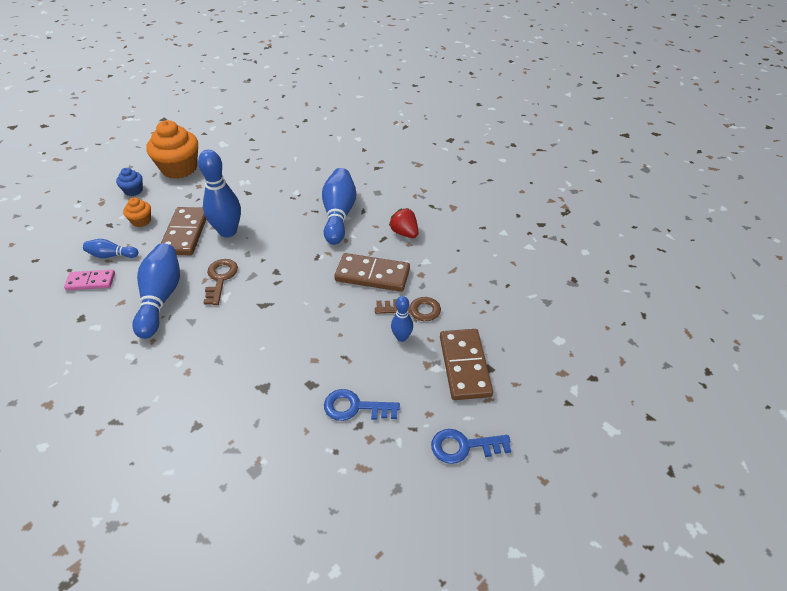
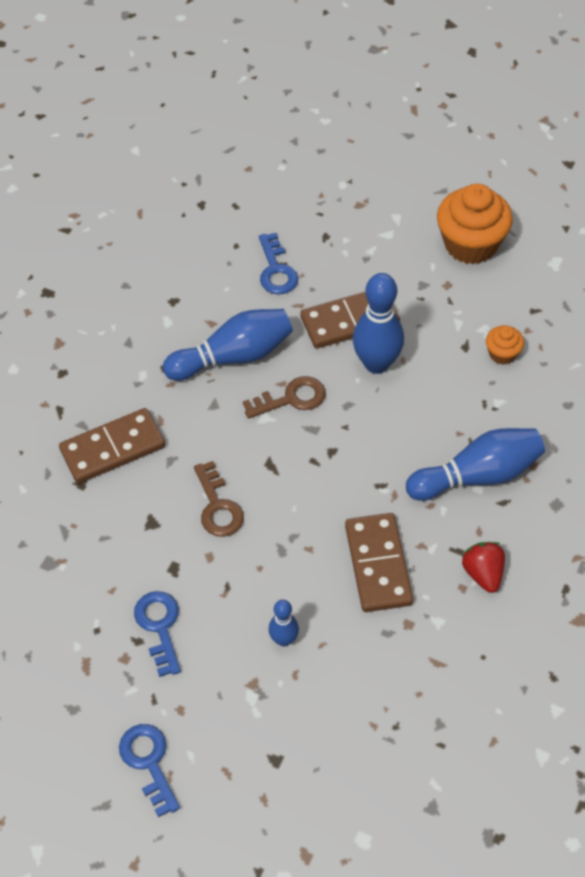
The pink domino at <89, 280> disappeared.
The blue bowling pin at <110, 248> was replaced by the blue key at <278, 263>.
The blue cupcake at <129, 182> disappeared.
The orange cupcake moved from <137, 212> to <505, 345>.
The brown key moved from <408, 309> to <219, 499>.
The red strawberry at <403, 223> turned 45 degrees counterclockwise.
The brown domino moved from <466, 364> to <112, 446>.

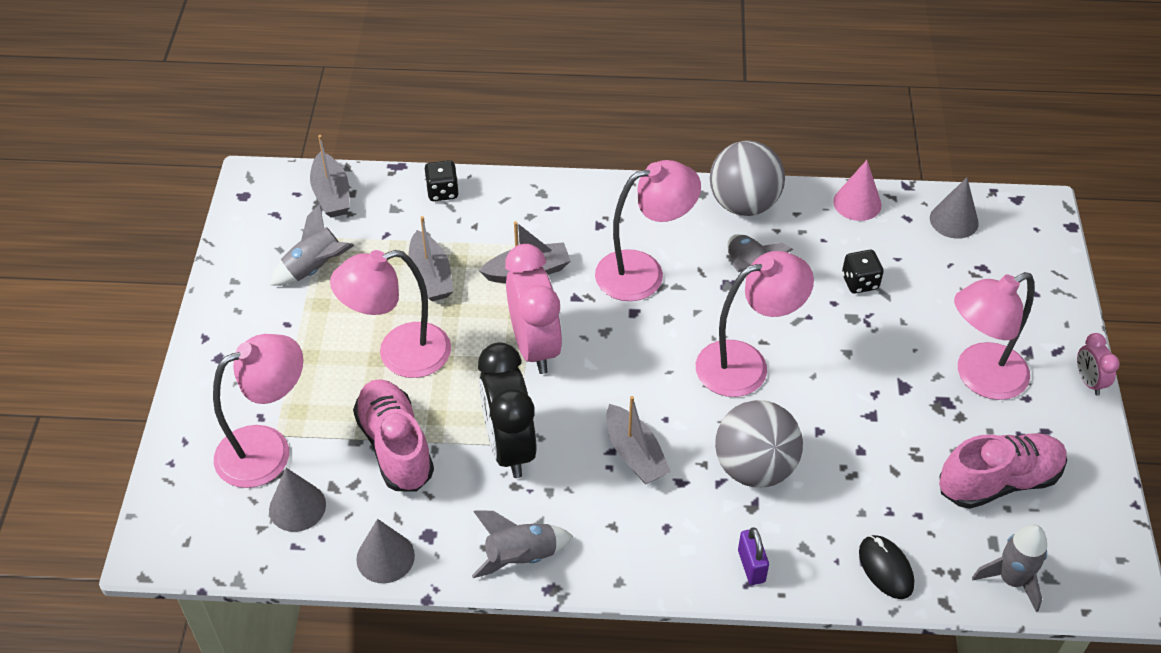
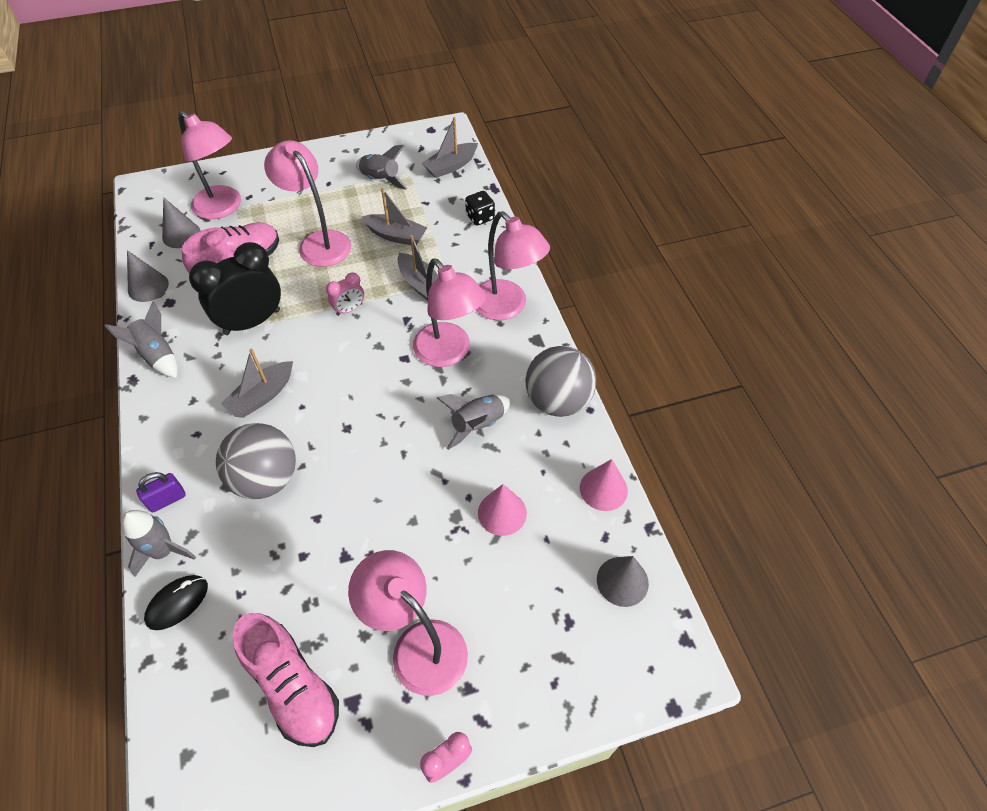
The grey boat at <431, 258> turned 120 degrees counterclockwise.
The pink clock at <533, 309> changed to 0.48 times the size.
The pink lamp moved from <755, 324> to <513, 265>.
The black dice at <863, 272> was replaced by the pink cone at <502, 510>.
The grey rocket moved from <1009, 568> to <159, 543>.

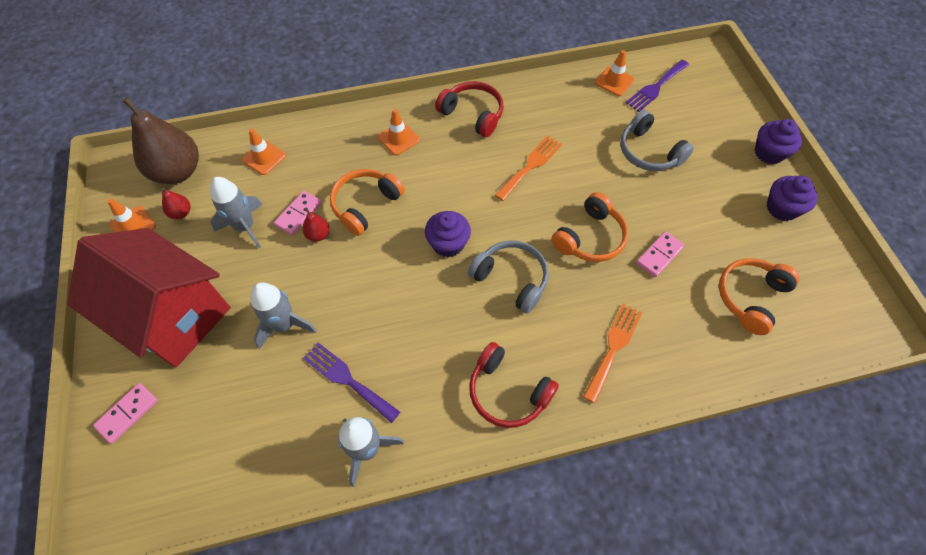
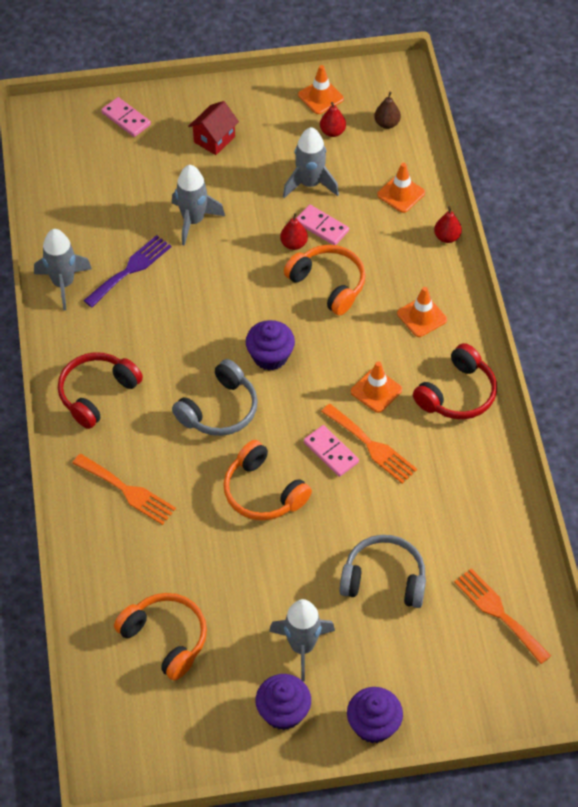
The red house at <149, 298> changed to 0.40 times the size.
The brown pear at <161, 140> changed to 0.43 times the size.
The orange traffic cone moved from <614, 73> to <376, 387>.
The grey headphones at <657, 140> turned 45 degrees clockwise.
The purple fork at <657, 86> became the orange fork at <502, 616>.
The pink domino moved from <660, 254> to <331, 451>.
The grey rocket at <302, 640> appeared.
The red pear at <448, 224> appeared.

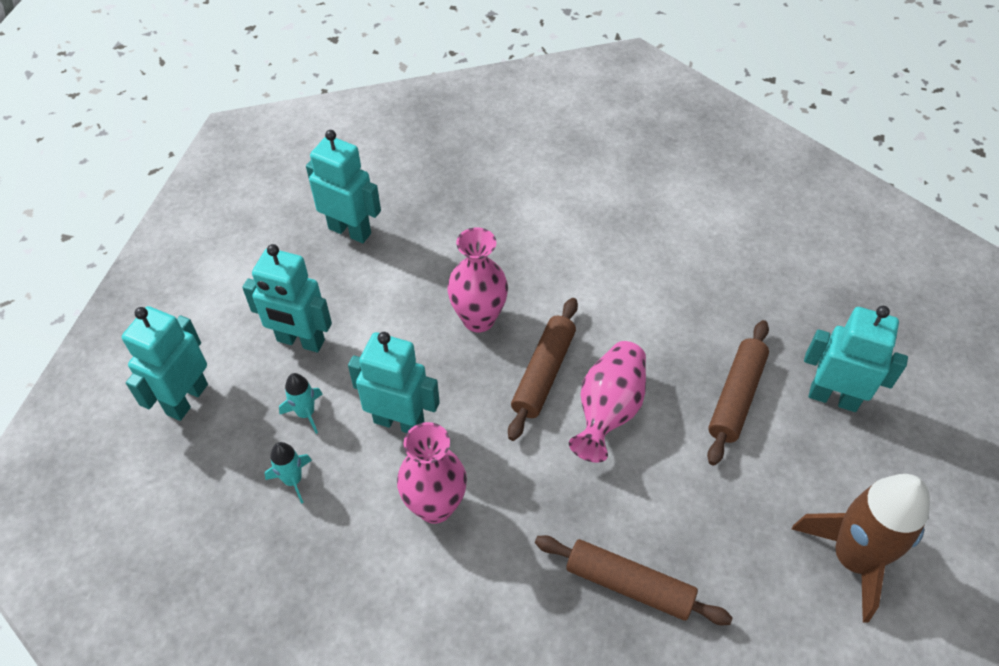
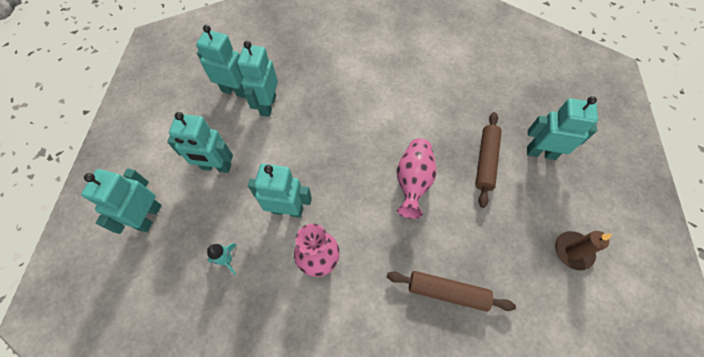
The turquoise rocket at <300, 403> disappeared.
The pink vase at <477, 280> disappeared.
The brown rolling pin at <543, 369> disappeared.
The brown rocket at <861, 548> was replaced by the brown candle at <583, 250>.
The turquoise robot at <257, 79> appeared.

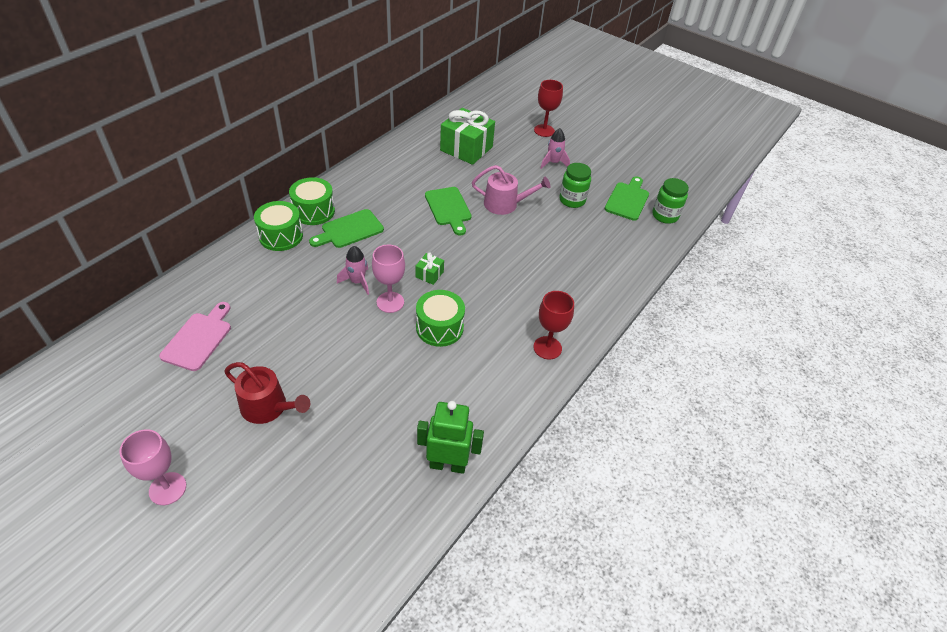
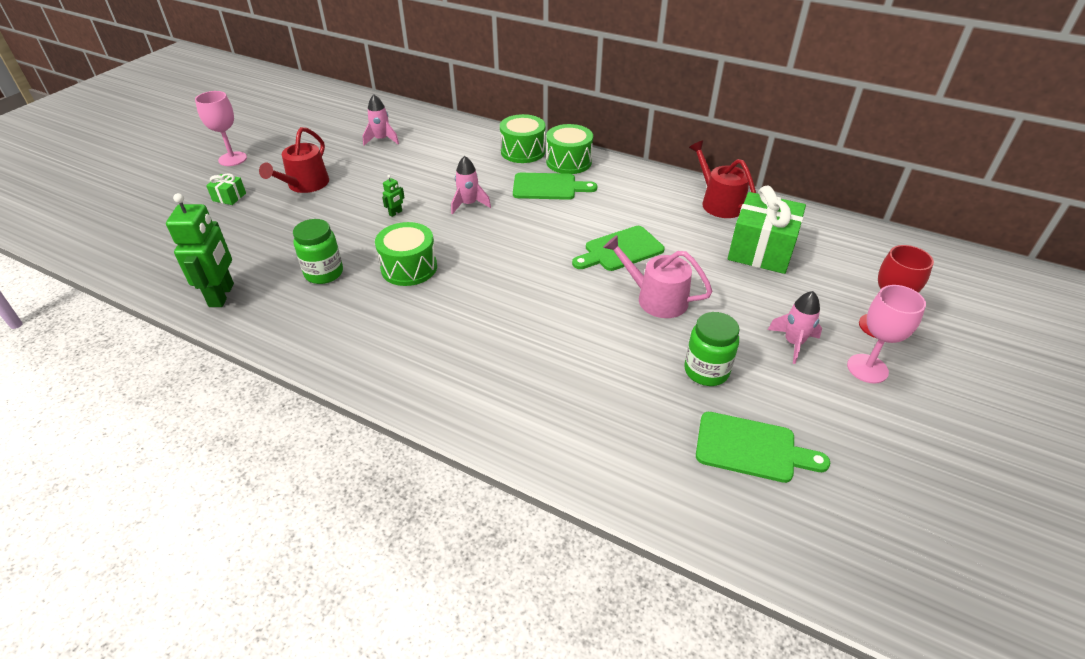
The pink cutting board at <195, 336> was replaced by the pink rocket at <381, 120>.
The green cutting board at <346, 228> turned 135 degrees clockwise.
The pink goblet moved from <388, 278> to <886, 334>.
The green gift moved from <430, 268> to <226, 189>.
The pink watering can at <511, 190> turned 120 degrees clockwise.
The red goblet at <553, 325> disappeared.
The green jar moved from <671, 201> to <318, 251>.
The green robot at <393, 196> appeared.
The red watering can at <722, 179> appeared.

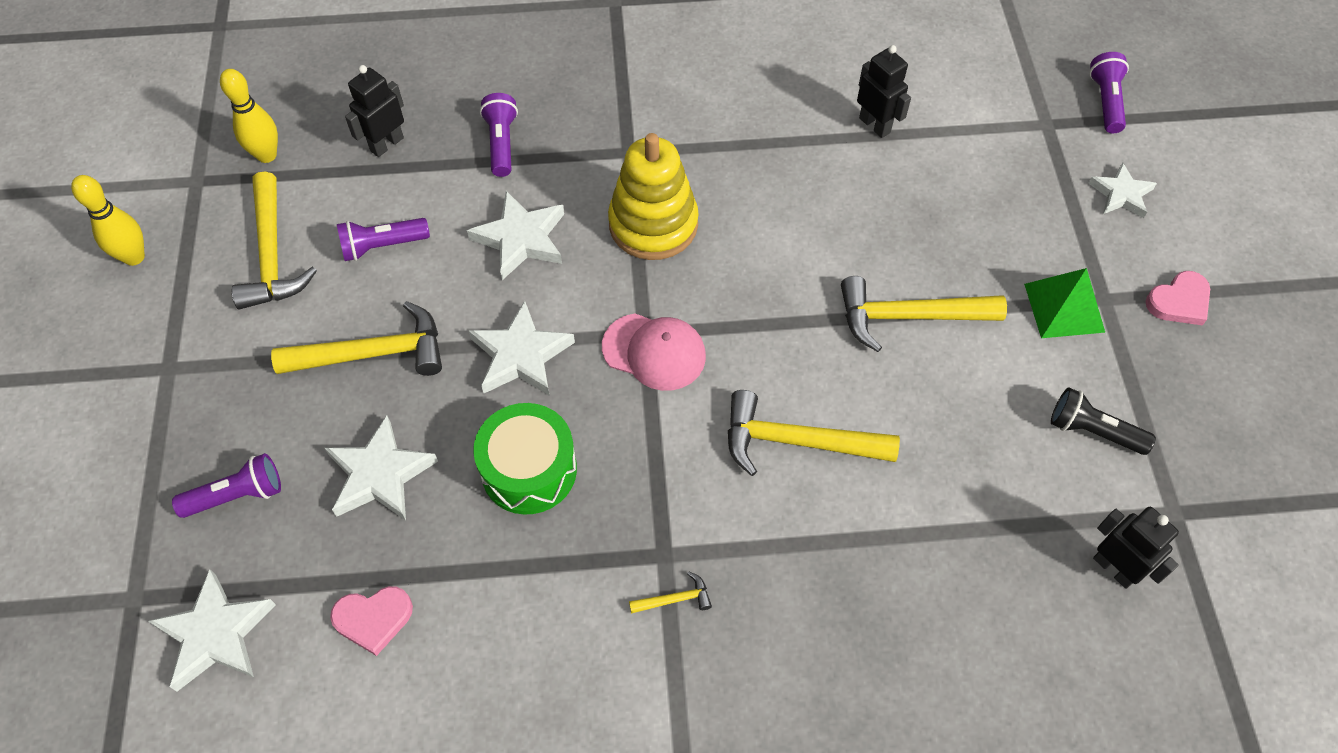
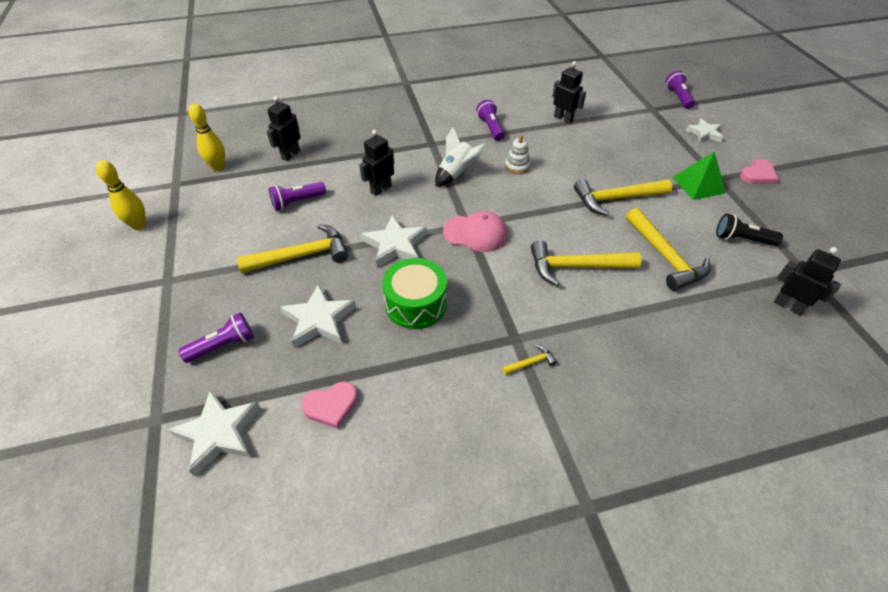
The yellow hammer moved from <274, 240> to <668, 249>.
The white star at <515, 235> was replaced by the black robot at <376, 163>.
The purple flashlight moved from <499, 135> to <490, 120>.
The yellow stacking toy at <653, 196> was replaced by the white rocket at <460, 156>.
The white stacking toy at <517, 154> appeared.

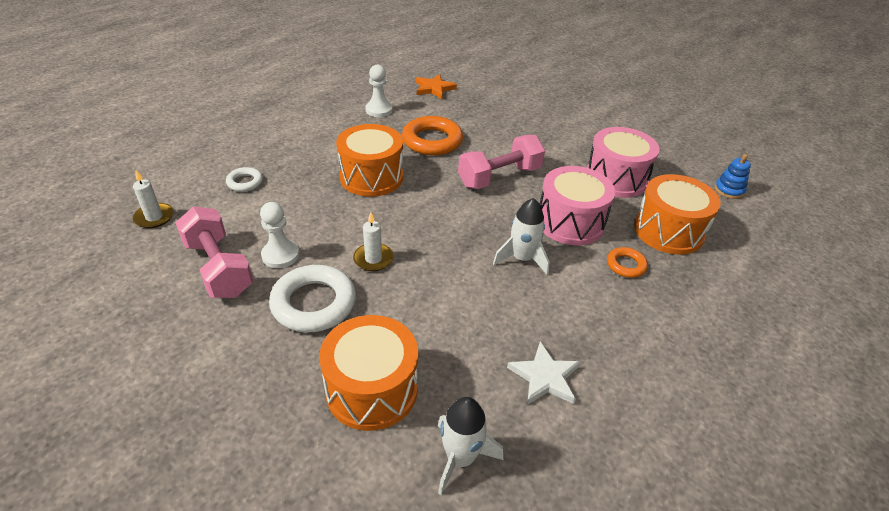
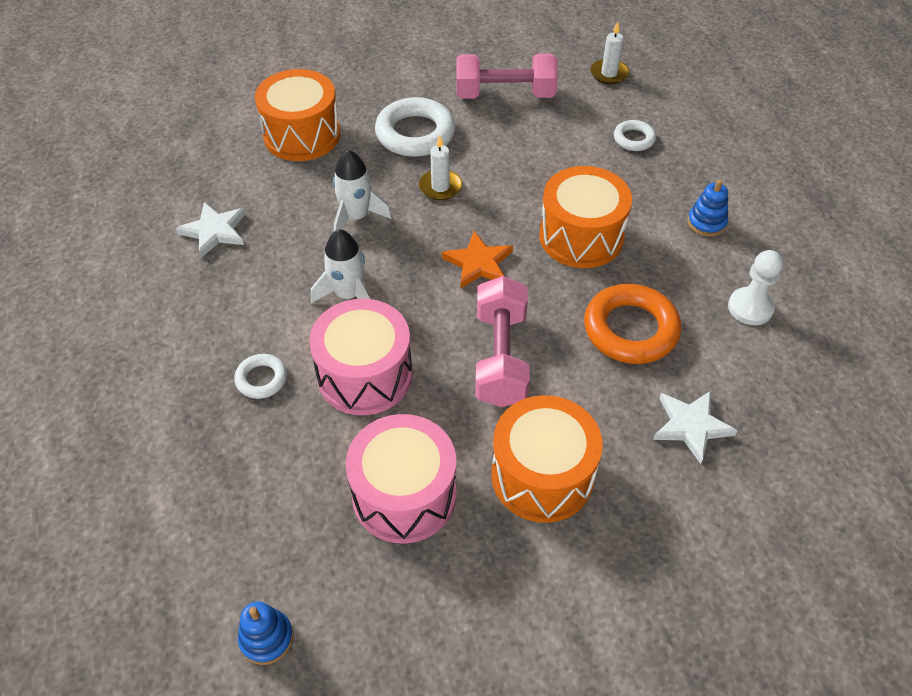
The white pawn at <279, 235> disappeared.
The orange star moved from <436, 86> to <477, 259>.
The white rocket moved from <470, 446> to <362, 190>.
The orange ring at <627, 262> became the white ring at <260, 376>.
The orange drum moved from <677, 214> to <547, 459>.
The white star at <695, 427> appeared.
The blue stacking toy at <707, 208> appeared.

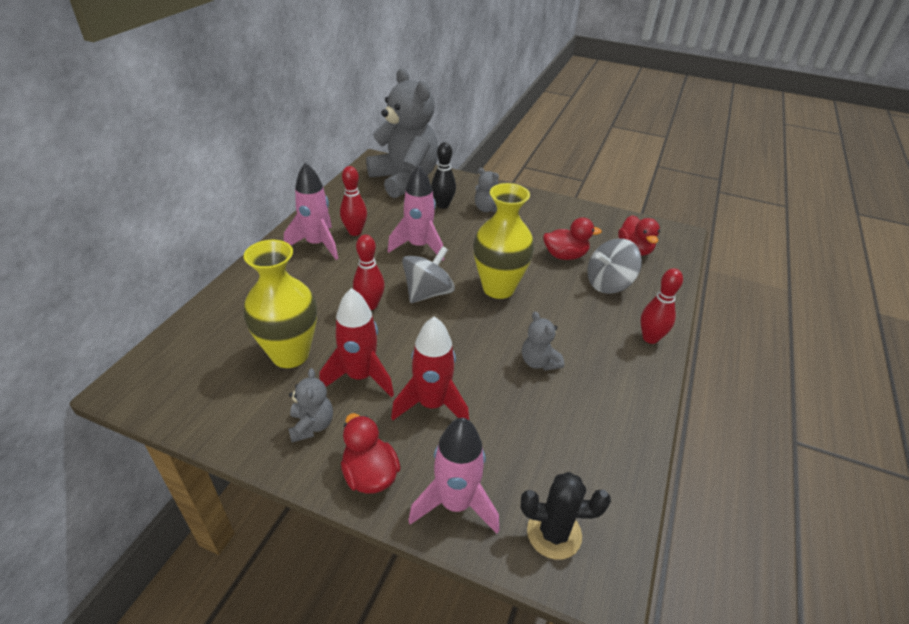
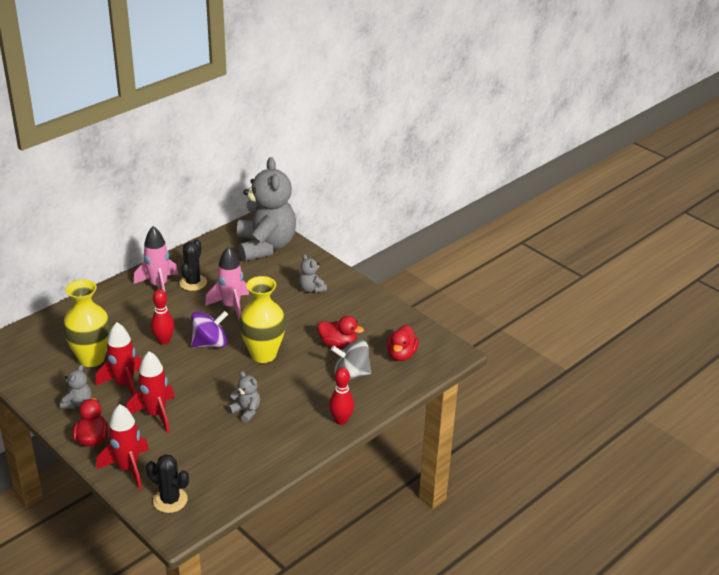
The red bowling pin at <353, 201> was replaced by the black cactus at <193, 265>.
The grey spinning top at <428, 274> became the purple spinning top at <209, 329>.
The pink rocket at <453, 476> became the red rocket at <122, 447>.
The black bowling pin at <443, 175> disappeared.
The grey teddy bear at <543, 341> turned 135 degrees clockwise.

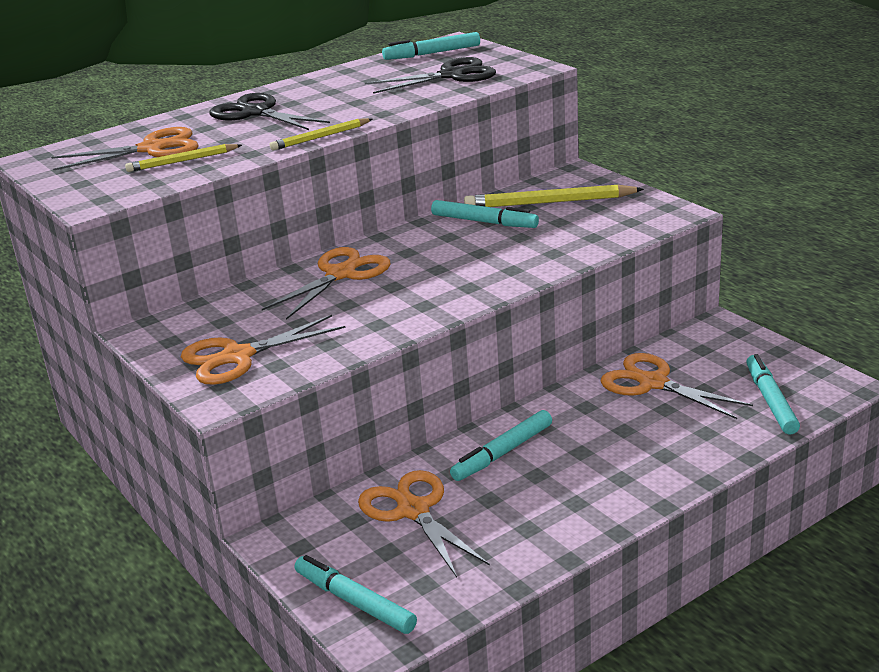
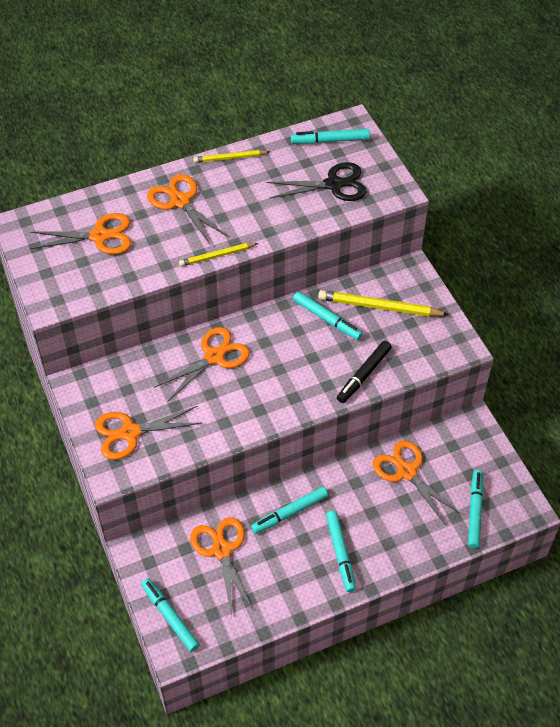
The yellow pencil moved from <183, 158> to <231, 156>.
The black scissors at <269, 111> became the orange scissors at <187, 210>.
The turquoise marker at <341, 551> appeared.
The black marker at <364, 372> appeared.

